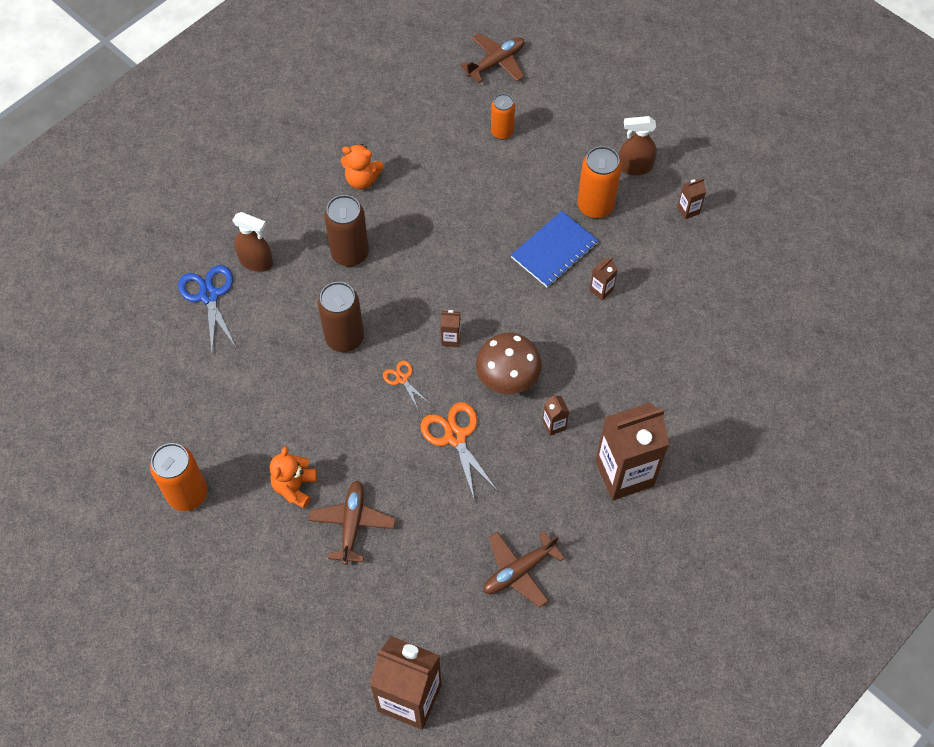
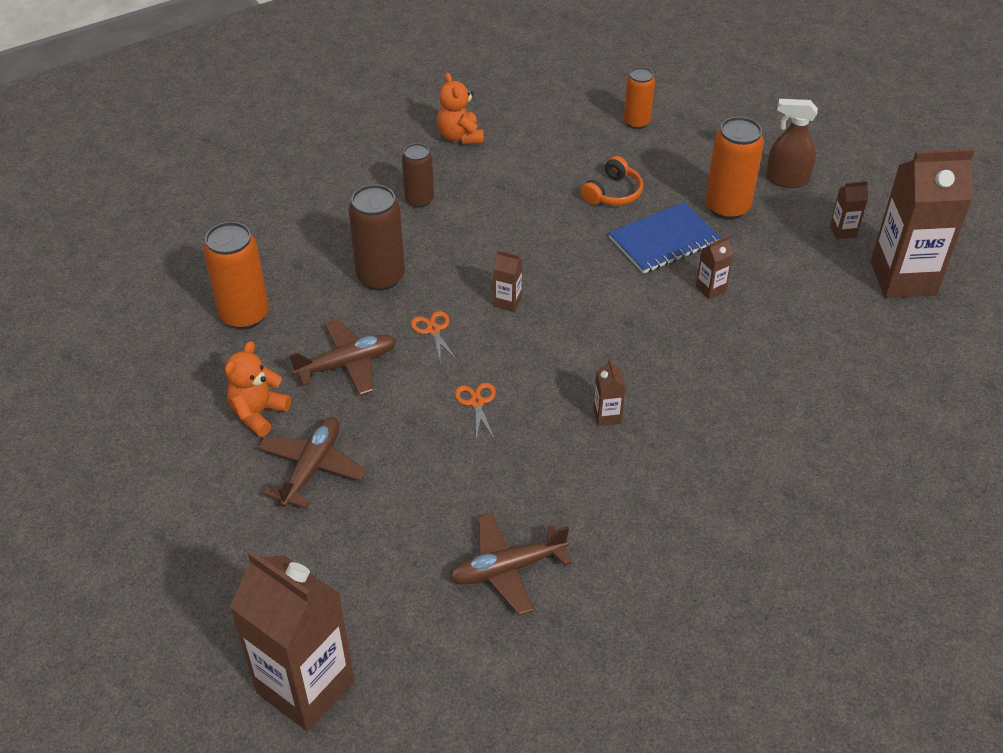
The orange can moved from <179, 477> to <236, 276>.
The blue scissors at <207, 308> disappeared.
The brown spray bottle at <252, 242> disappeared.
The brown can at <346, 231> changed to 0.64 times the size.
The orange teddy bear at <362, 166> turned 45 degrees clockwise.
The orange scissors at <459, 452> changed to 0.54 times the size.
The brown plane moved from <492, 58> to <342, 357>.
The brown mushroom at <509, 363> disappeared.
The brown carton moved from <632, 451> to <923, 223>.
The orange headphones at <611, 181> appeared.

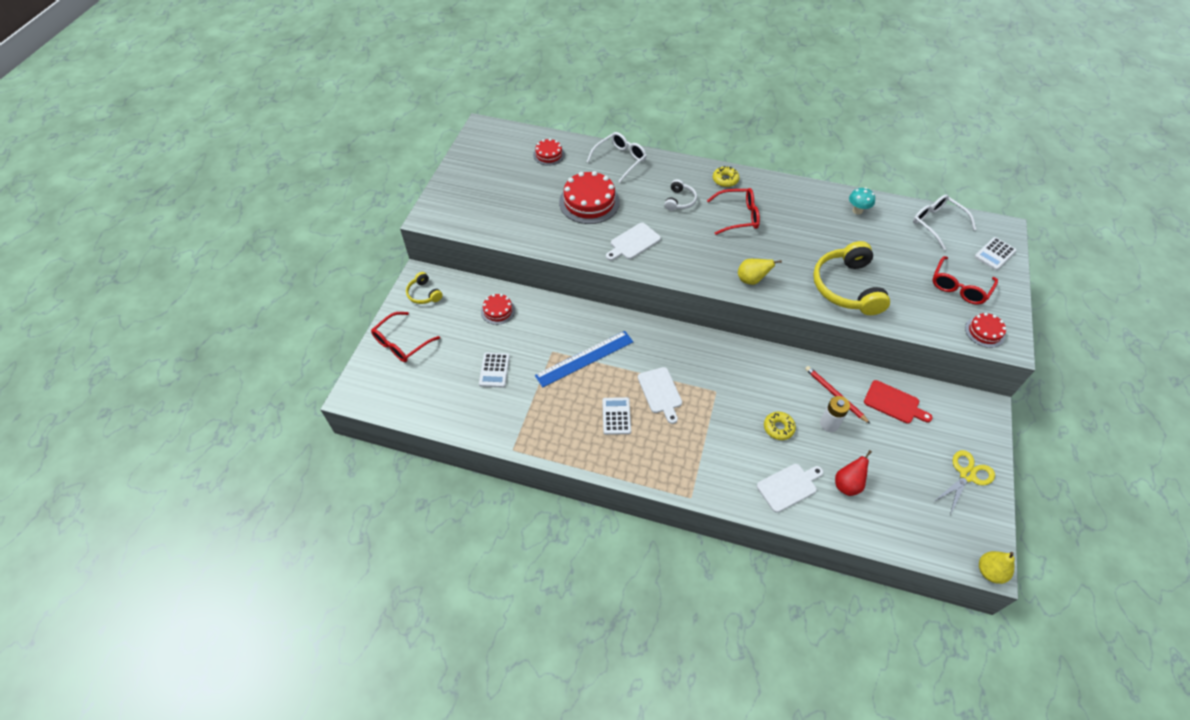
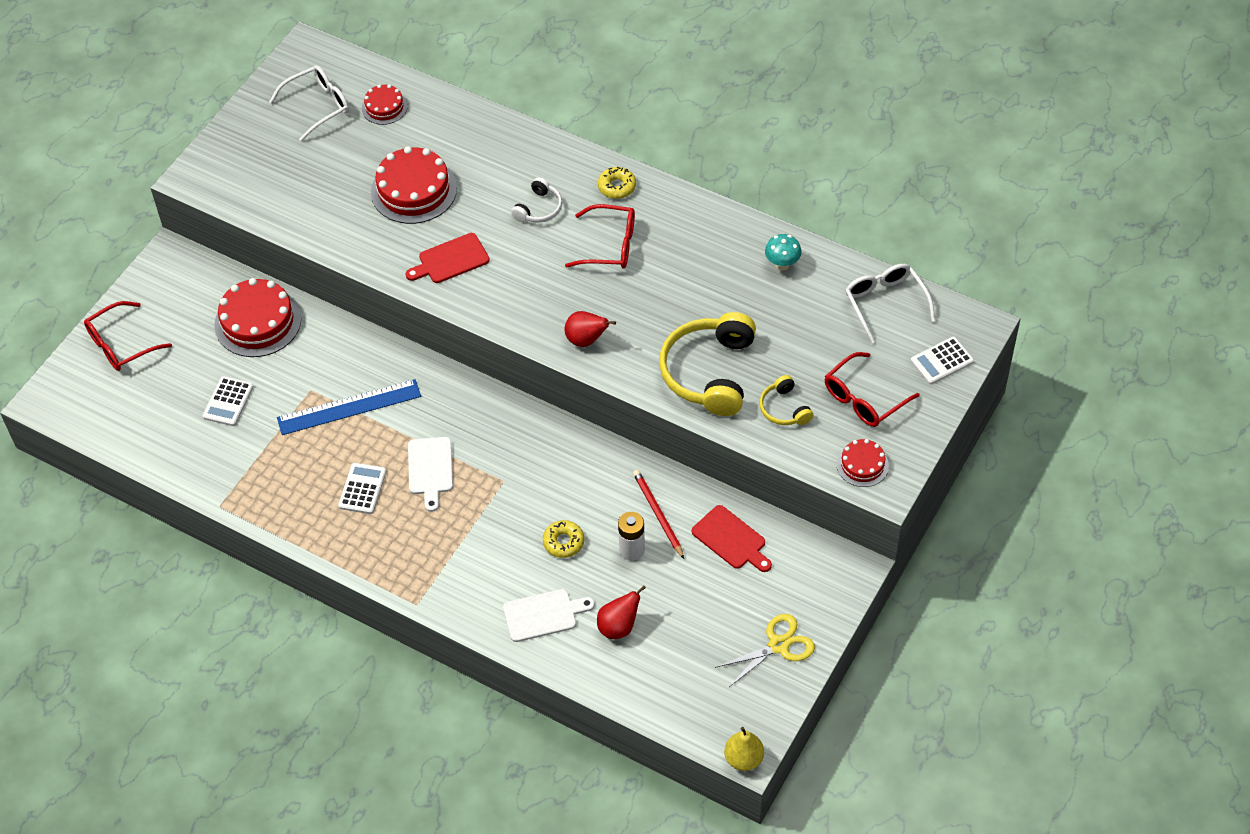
The yellow headphones moved from <424, 288> to <786, 400>.
The red cake at <498, 309> changed to 1.82 times the size.
The white glasses moved from <617, 157> to <309, 103>.
The white cutting board at <633, 242> became the red cutting board at <448, 258>.
The yellow pear at <760, 272> became the red pear at <590, 329>.

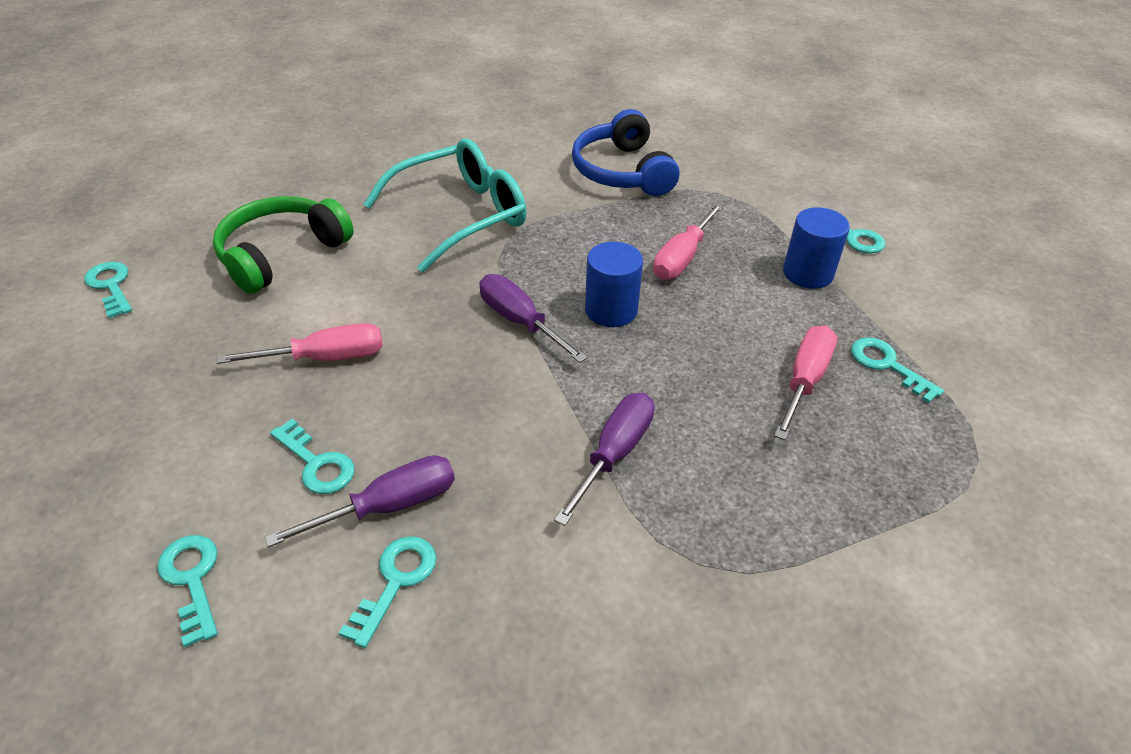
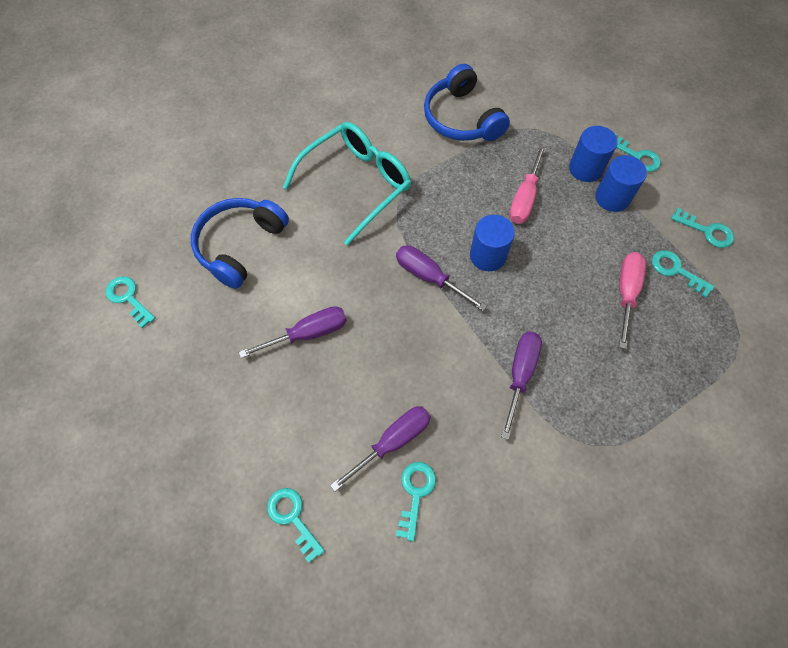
The green headphones at <283, 245> became the blue headphones at <240, 243>.
The pink screwdriver at <299, 343> became the purple screwdriver at <293, 332>.
The turquoise key moved from <312, 456> to <702, 228>.
The blue cylinder at <593, 154> appeared.

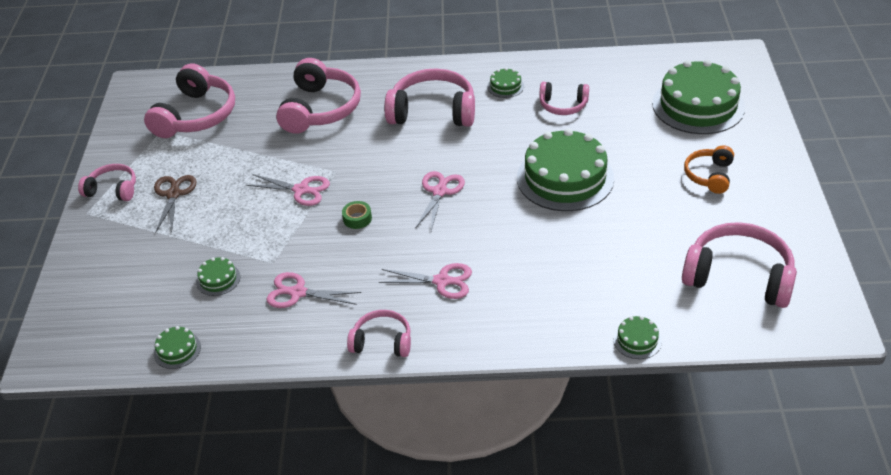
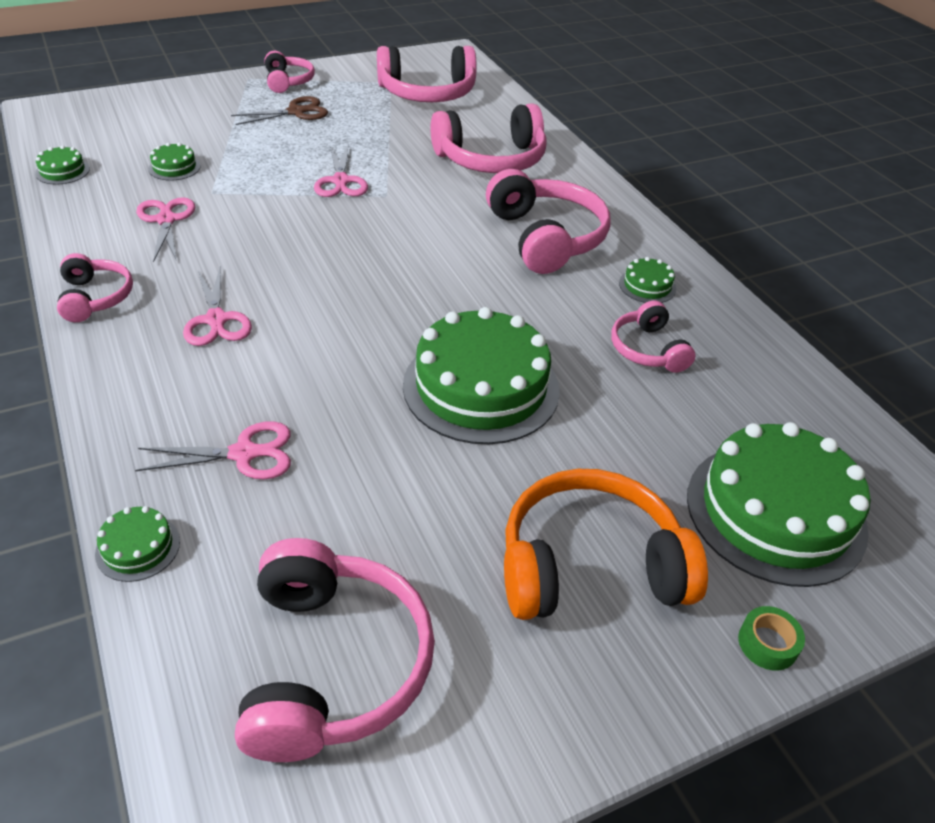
The green tape moved from <357, 215> to <771, 638>.
The pink scissors moved from <440, 201> to <213, 450>.
The orange headphones at <709, 169> changed to 1.78 times the size.

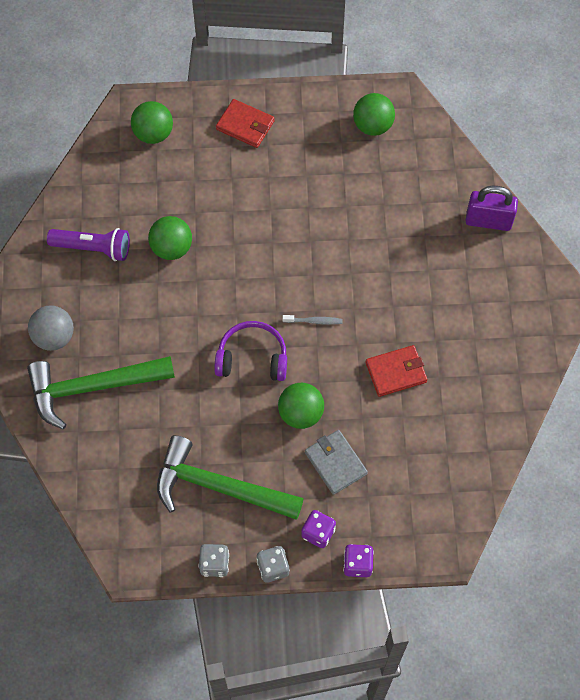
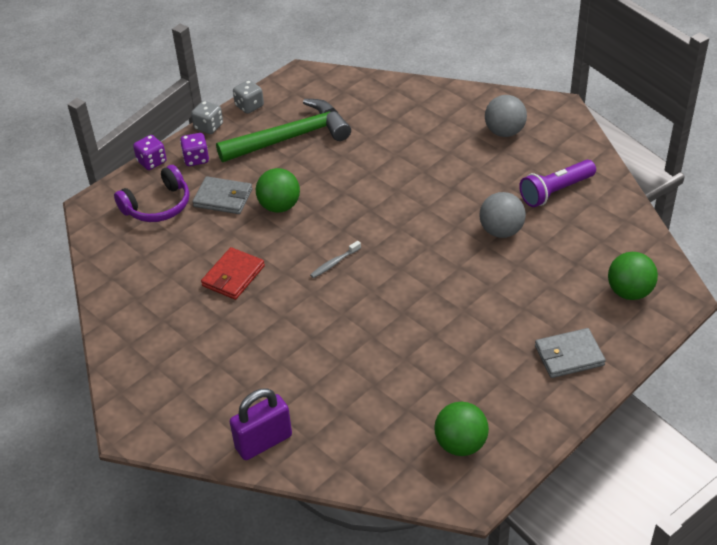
The green hammer at <101, 392> disappeared.
The green ball at <170, 238> became the grey ball at <503, 215>.
The purple headphones moved from <250, 351> to <151, 193>.
The red wallet at <245, 123> became the grey wallet at <570, 353>.

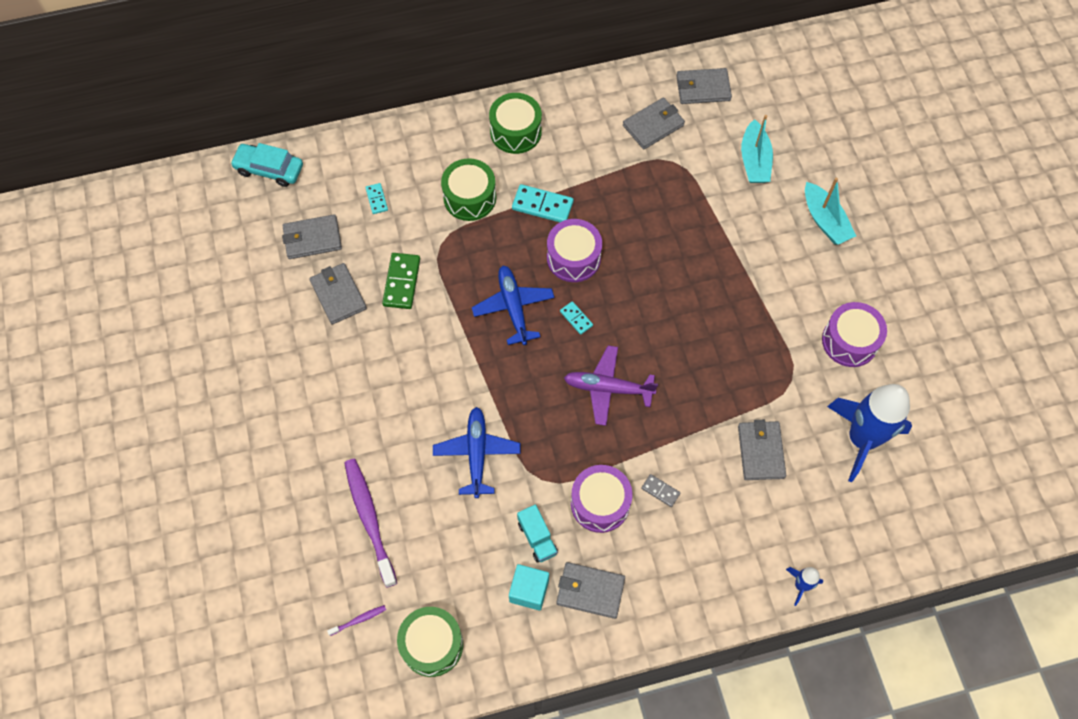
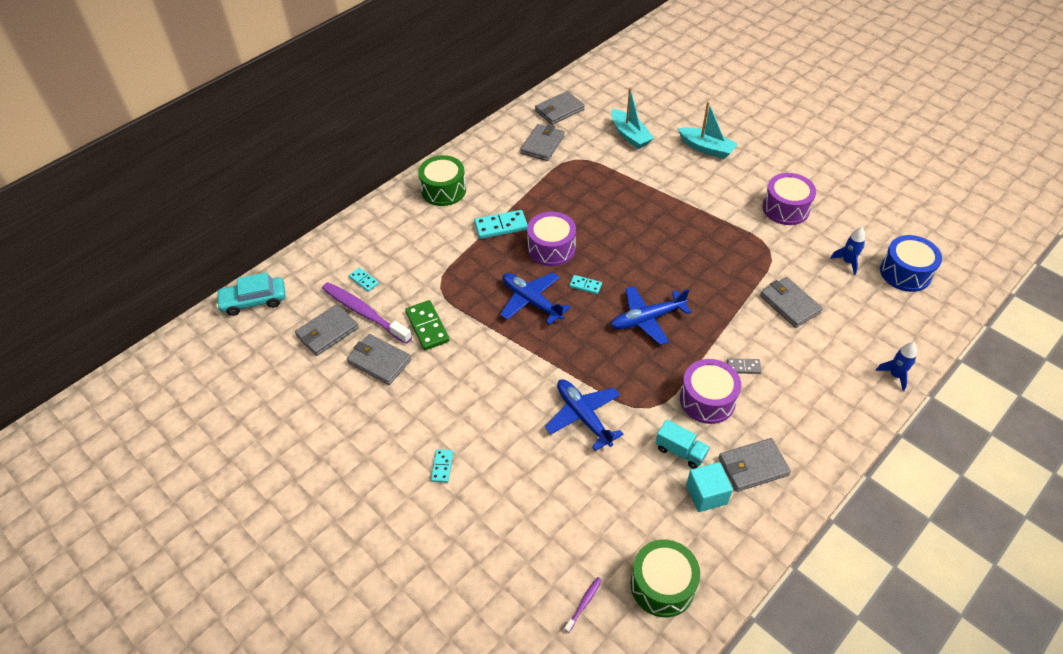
The purple toothbrush moved from <370, 523> to <367, 313>.
The green drum at <468, 189> disappeared.
The purple plane at <611, 385> became the blue plane at <651, 315>.
The blue rocket at <869, 433> changed to 0.43 times the size.
The turquoise domino at <442, 466> appeared.
The blue drum at <911, 263> appeared.

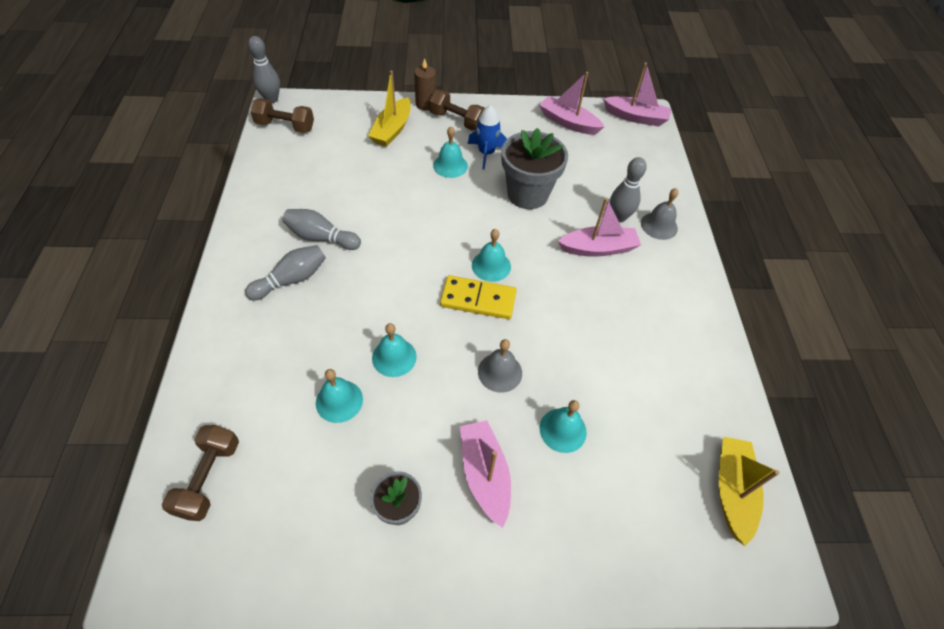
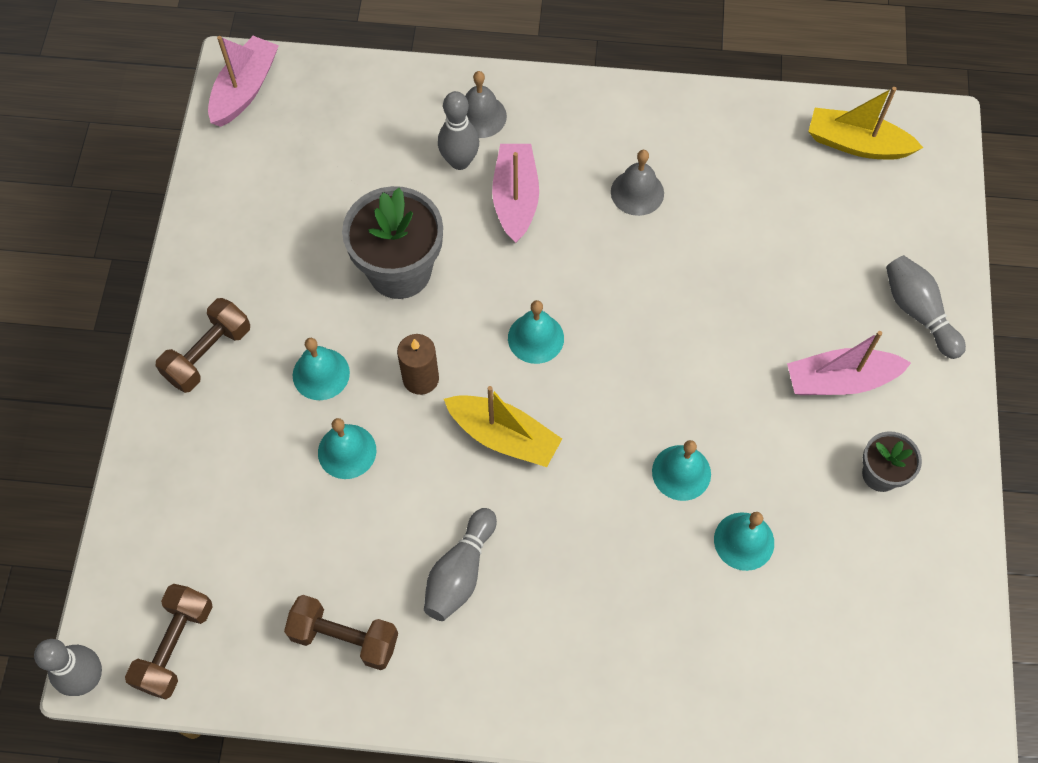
The brown dumbbell moved from <200, 473> to <341, 632>.
The grey bowling pin moved from <285, 272> to <926, 307>.
The yellow boat moved from <389, 108> to <503, 426>.
The brown candle moved from <425, 84> to <418, 364>.
The yellow domino at <478, 297> disappeared.
The blue rocket at <487, 137> disappeared.
The grey bell moved from <500, 366> to <637, 183>.
The pink boat at <571, 103> disappeared.
The turquoise bell moved from <563, 426> to <347, 448>.

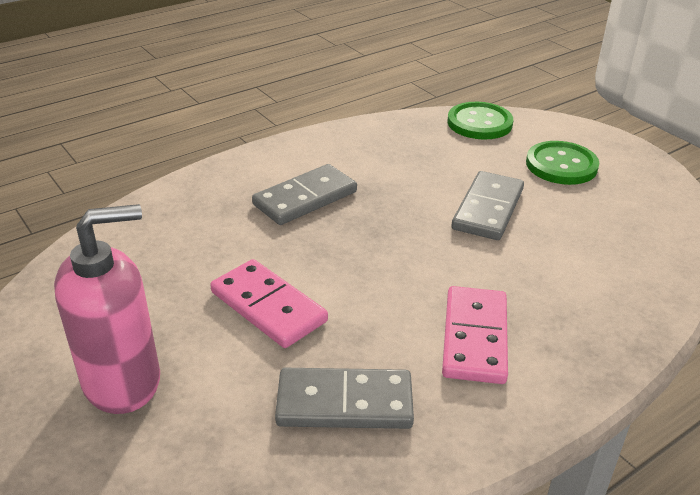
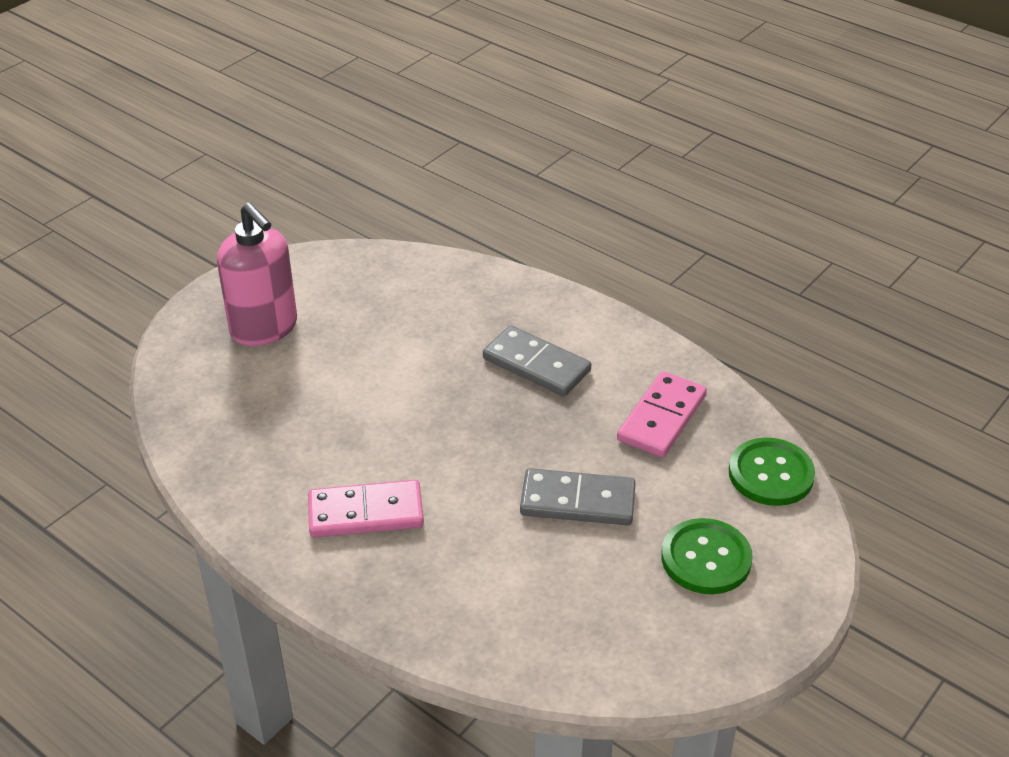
The pink domino moved from <269, 303> to <662, 414>.
The grey domino at <344, 398> disappeared.

